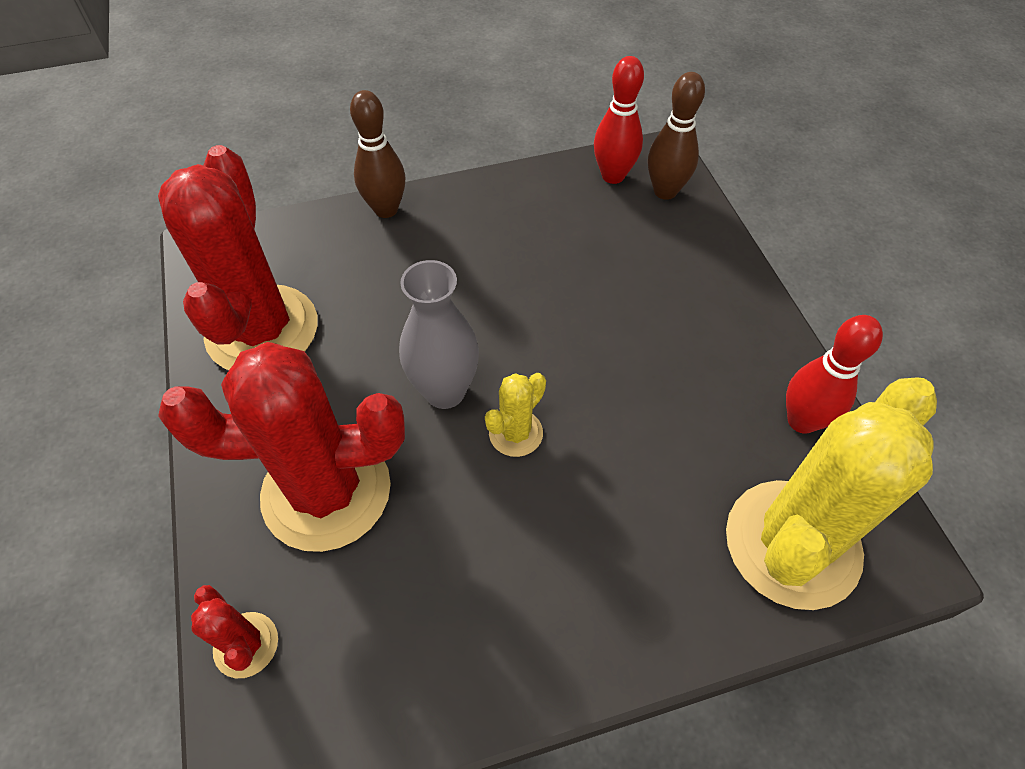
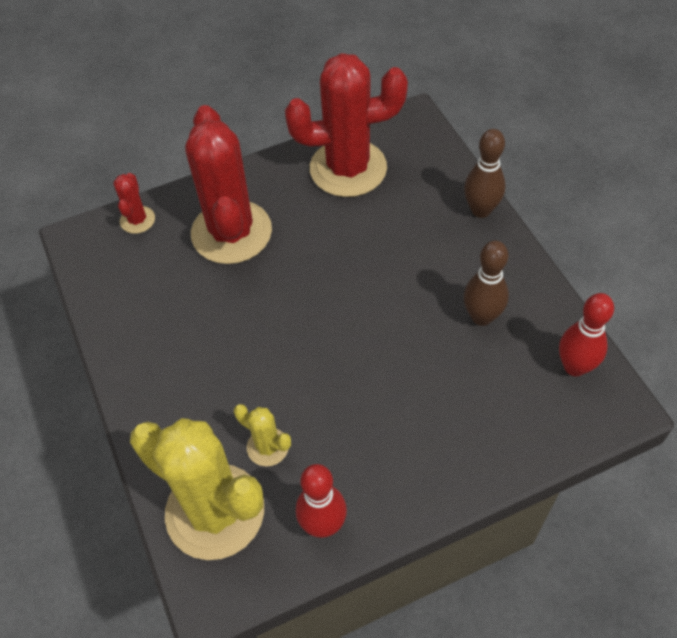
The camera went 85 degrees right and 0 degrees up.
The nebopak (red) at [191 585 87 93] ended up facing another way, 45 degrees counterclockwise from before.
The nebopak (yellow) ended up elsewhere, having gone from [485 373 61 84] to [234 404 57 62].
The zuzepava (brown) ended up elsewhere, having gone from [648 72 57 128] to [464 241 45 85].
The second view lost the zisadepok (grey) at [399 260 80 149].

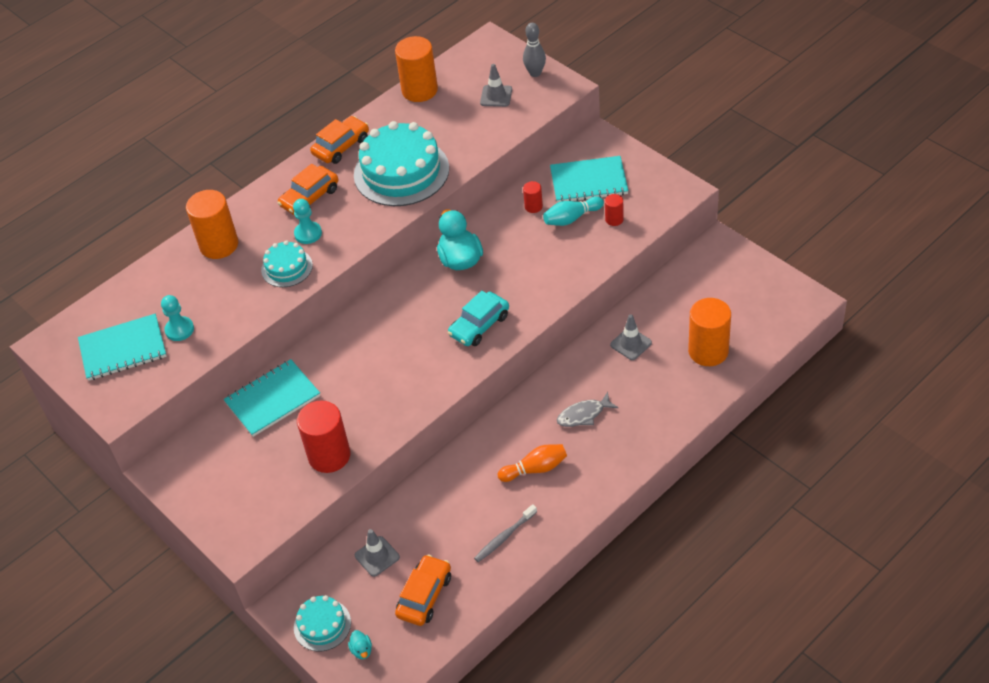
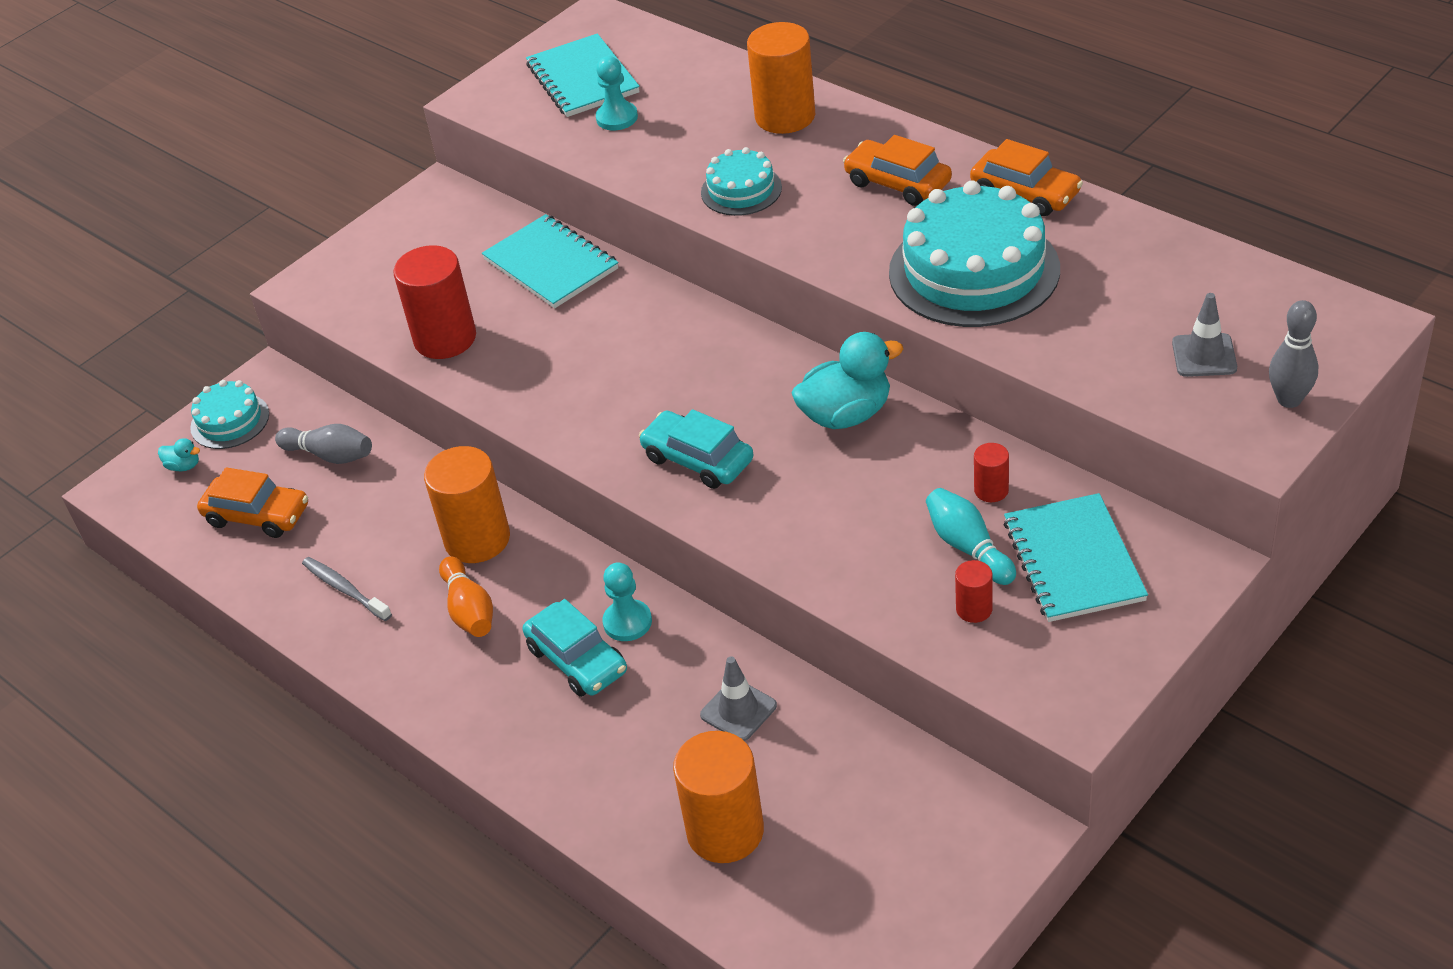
The camera went 85 degrees right and 5 degrees down.
The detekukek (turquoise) at [348 630 24 29] ended up facing another way, 135 degrees counterclockwise from before.
Where the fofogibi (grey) stood at [355 529 45 48], the zuzepava (grey) came to stand at [275 424 97 40].
The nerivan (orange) ended up elsewhere, having gone from [395 36 43 66] to [424 446 86 117].
Where the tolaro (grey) stood at [557 392 61 35], the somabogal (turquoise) came to stand at [522 599 105 98].
The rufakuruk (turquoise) ended up elsewhere, having gone from [293 199 29 45] to [602 562 50 79].

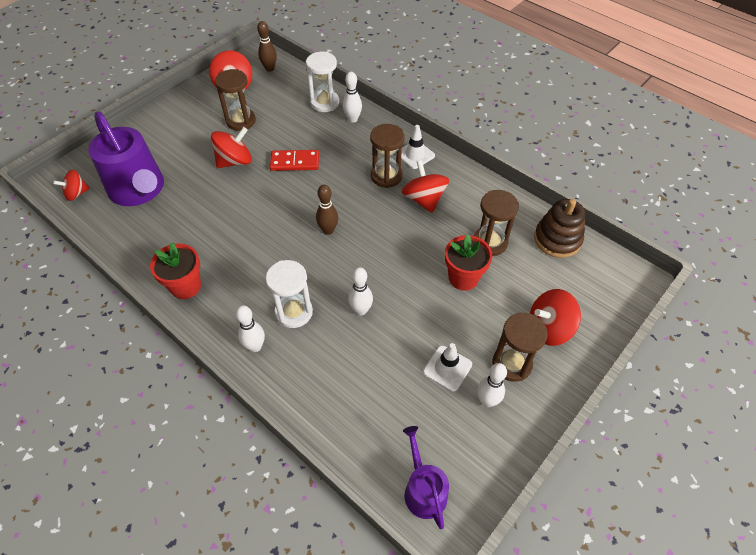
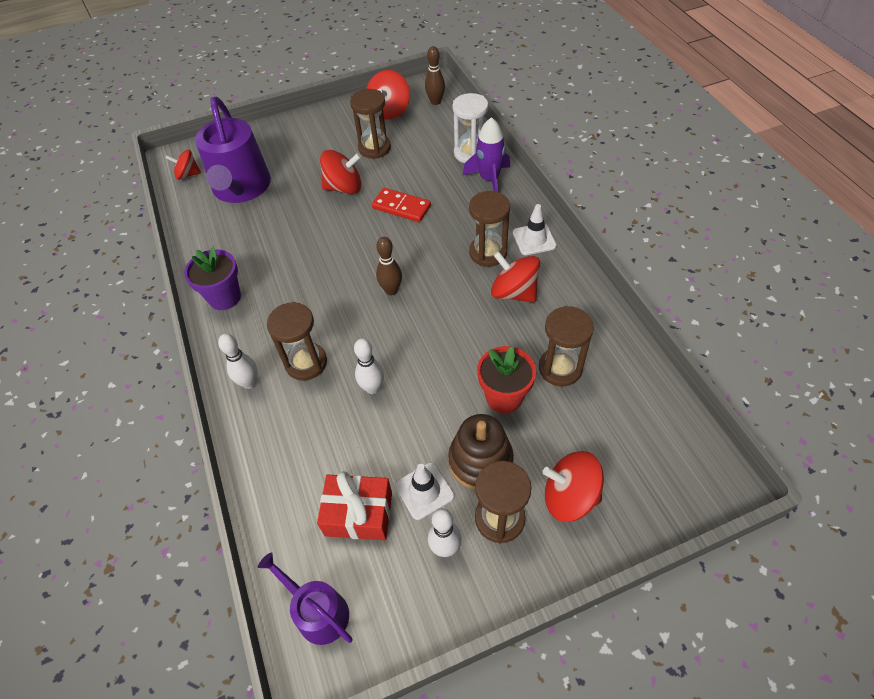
The camera went 30 degrees right and 0 degrees up.
What was the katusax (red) at [150 242 51 57] turned into the katusax (purple) at [184 247 57 63].
The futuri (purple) at [403 426 46 103] ended up facing another way, 60 degrees counterclockwise from before.
What was the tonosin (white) at [266 260 47 68] turned into the tonosin (brown) at [267 302 60 79].
The second view gained the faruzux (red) at [317 471 75 69].
The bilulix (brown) ended up elsewhere, having gone from [534 199 52 59] to [448 414 66 76].
Where the zuzepava (white) stood at [343 72 19 51], the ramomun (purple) came to stand at [463 117 47 75].
The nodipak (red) at [402 160 47 53] ended up facing another way, 60 degrees counterclockwise from before.

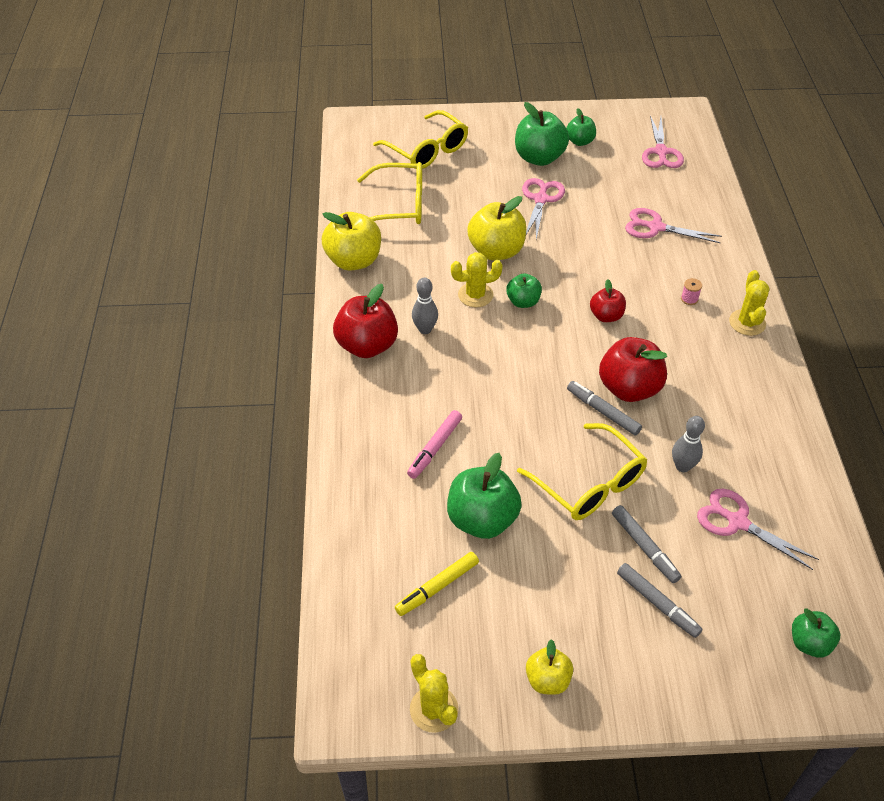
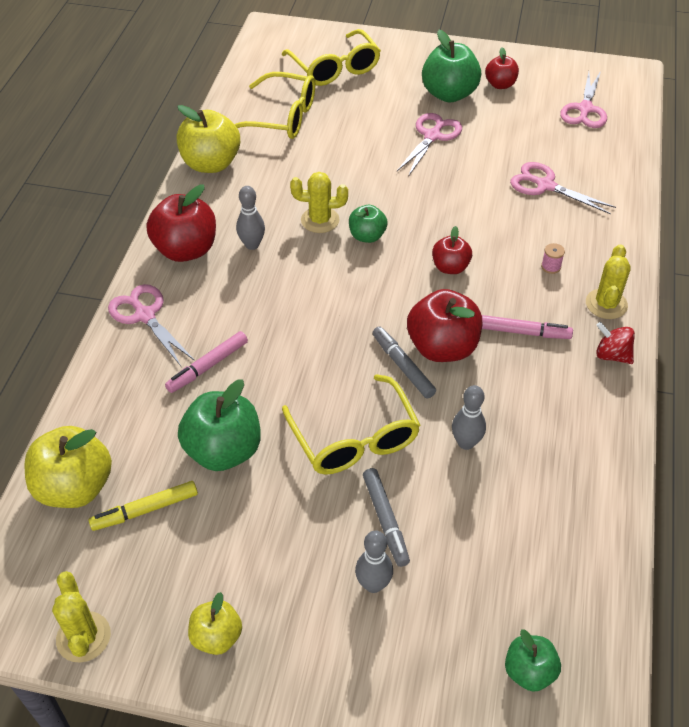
The camera went 15 degrees right and 0 degrees up.
The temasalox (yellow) ended up elsewhere, having gone from [467 196 59 65] to [25 426 87 82].
The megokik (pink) ended up elsewhere, having gone from [697 488 122 82] to [108 284 87 82].
Where the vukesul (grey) stood at [617 563 86 75], the zuzepava (grey) came to stand at [355 531 38 62].
The second view gained the vukesul (pink) at [482 315 91 24].
What was the temasalox (green) at [566 108 30 38] turned into the temasalox (red) at [485 47 34 42].
The second view gained the nodipak (red) at [596 322 39 42].

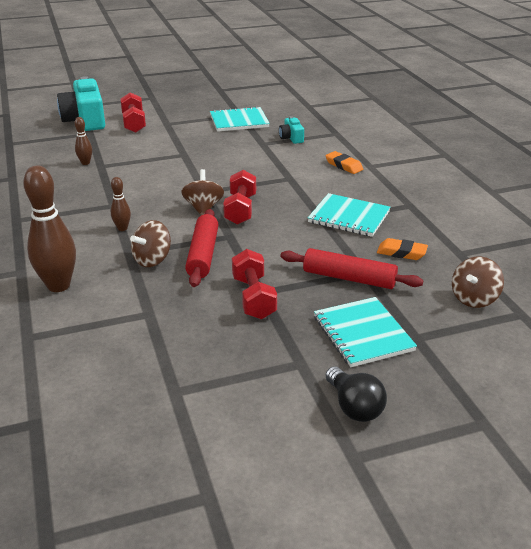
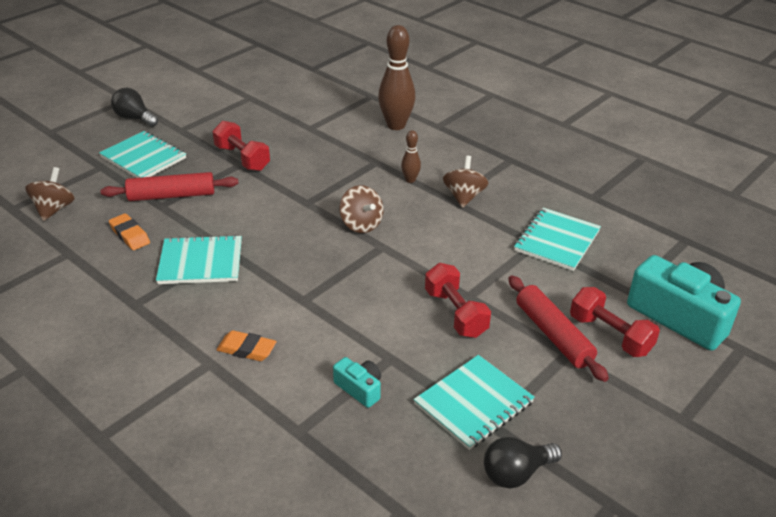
The camera went 150 degrees right and 5 degrees up.
The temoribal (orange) at [377 238 51 22] ended up facing another way, 60 degrees clockwise from before.
The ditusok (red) ended up elsewhere, having gone from [223 170 33 55] to [425 263 66 75].
The nodipak (brown) ended up elsewhere, having gone from [130 220 41 47] to [443 156 45 52].
The second view gained the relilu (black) at [484 437 78 51].
The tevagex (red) ended up elsewhere, having gone from [185 209 34 78] to [508 276 101 106].
Where the zuzepava (brown) stood at [74 117 18 48], the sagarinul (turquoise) came to stand at [514 208 87 63].

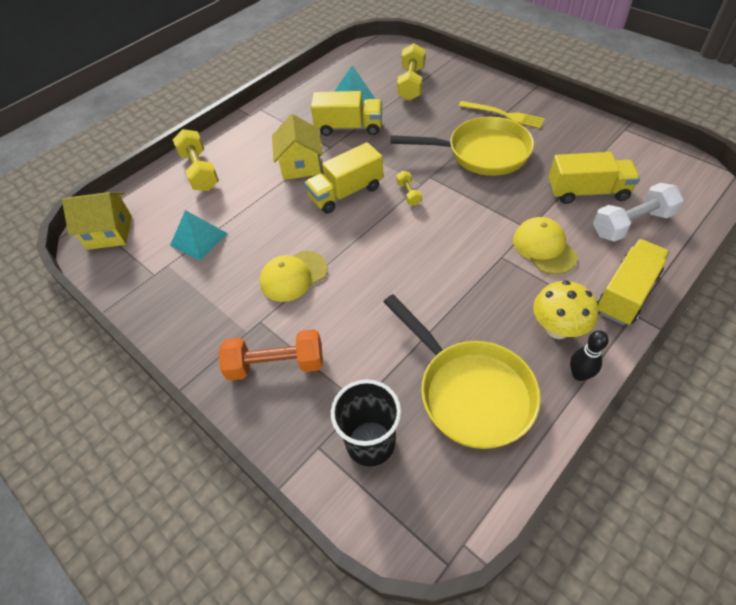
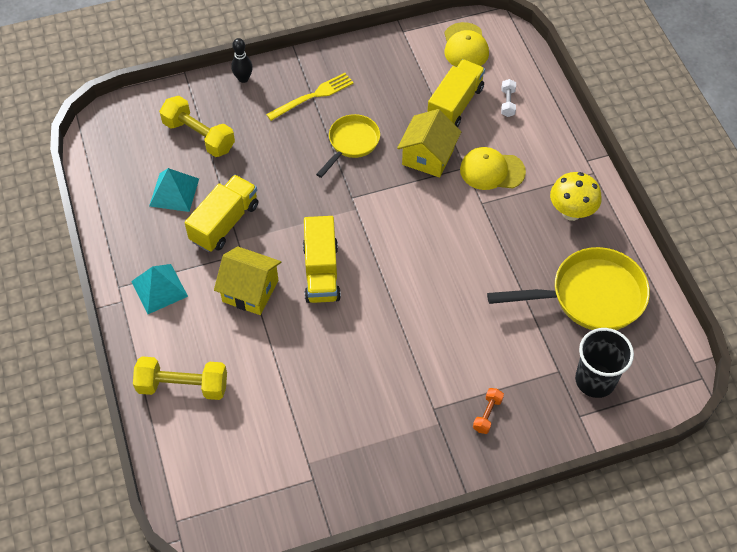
The camera went 65 degrees left and 5 degrees up.
The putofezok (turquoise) ended up elsewhere, having gone from [170 210 58 50] to [131 264 57 50].
The zuzepava (black) ended up elsewhere, having gone from [570 330 39 51] to [231 38 22 45].
The size of the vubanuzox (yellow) at [390 117 144 59] changed by a factor of 0.60.
The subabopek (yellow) ended up elsewhere, having gone from [62 192 70 58] to [397 109 64 68].
The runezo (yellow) ended up elsewhere, having gone from [260 251 68 51] to [444 22 45 45].
The size of the ditusok (orange) at [219 329 104 52] changed by a factor of 0.50.
The size of the ditusok (white) at [593 183 91 59] changed by a factor of 0.50.
The second view lost the ditusok (yellow) at [396 171 26 35].
The second view lost the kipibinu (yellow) at [597 239 73 86].

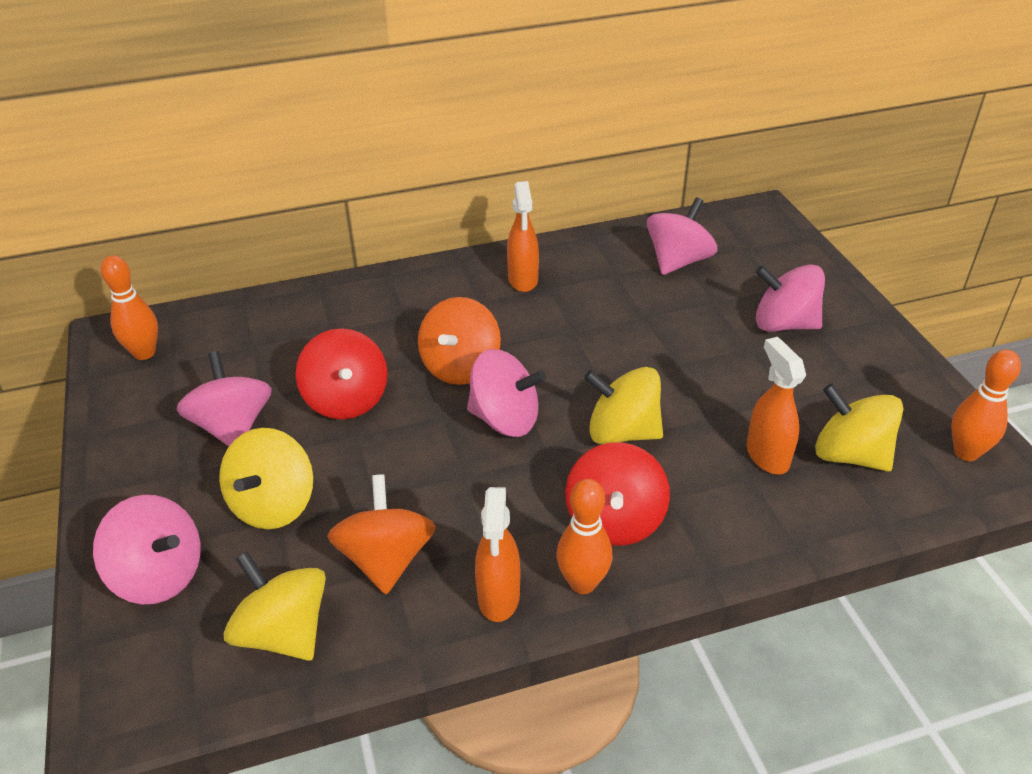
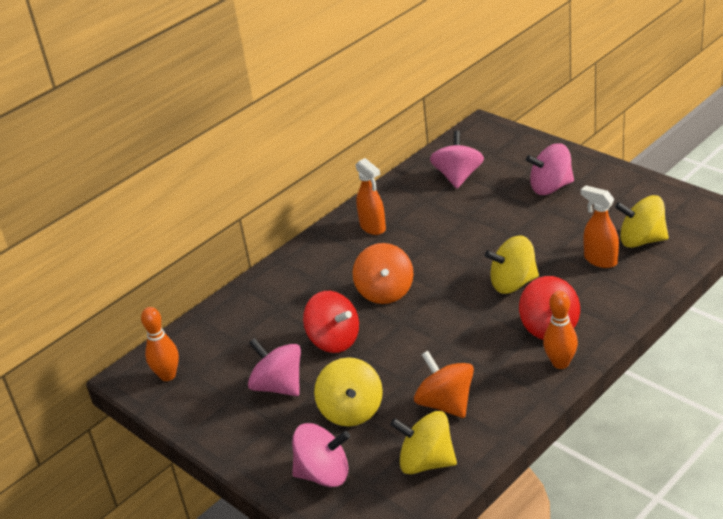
The camera went 25 degrees left and 5 degrees down.
The second view lost the nodipak (pink) at [467 349 79 88].
The second view lost the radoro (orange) at [475 487 45 135].
The second view lost the zuzepava (orange) at [951 350 70 111].

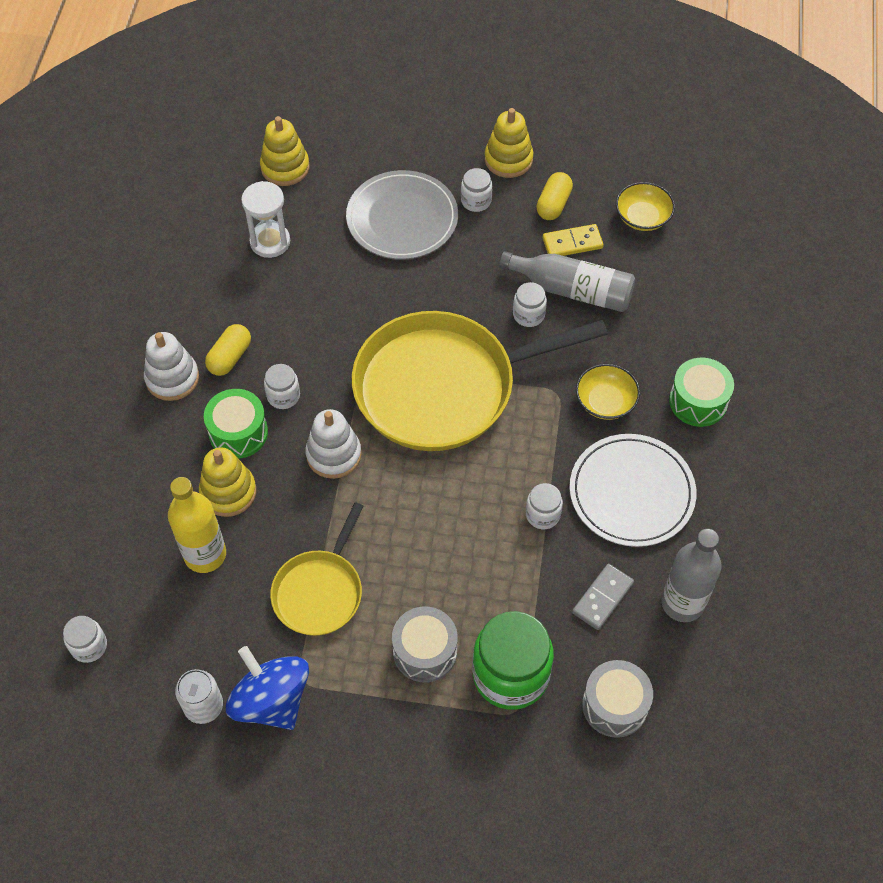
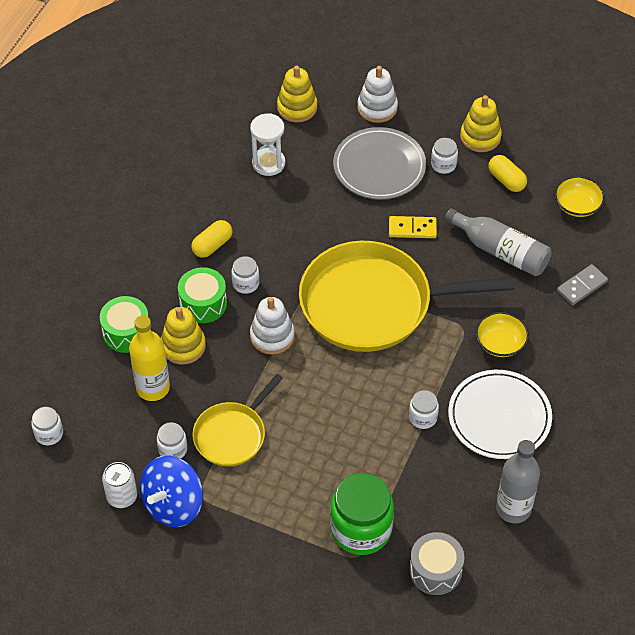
The camera went 15 degrees right and 5 degrees down.
The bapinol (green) ended up elsewhere, having gone from [669 358 65 69] to [100 296 49 57].
The nodipak (blue) at [226 646 83 84] ended up facing another way, 120 degrees counterclockwise from before.
The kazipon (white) ended up elsewhere, having gone from [513 282 34 45] to [157 422 30 37].
The bilulix (white) ended up elsewhere, having gone from [144 332 55 69] to [357 66 41 57].
The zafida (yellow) ended up elsewhere, having gone from [543 224 61 32] to [389 216 48 22].
The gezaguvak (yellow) at [536 172 37 48] ended up facing another way, 75 degrees counterclockwise from before.
The zafida (grey) ended up elsewhere, having gone from [572 564 62 66] to [557 264 51 41].
The second view lost the bapinol (grey) at [392 607 66 76].

